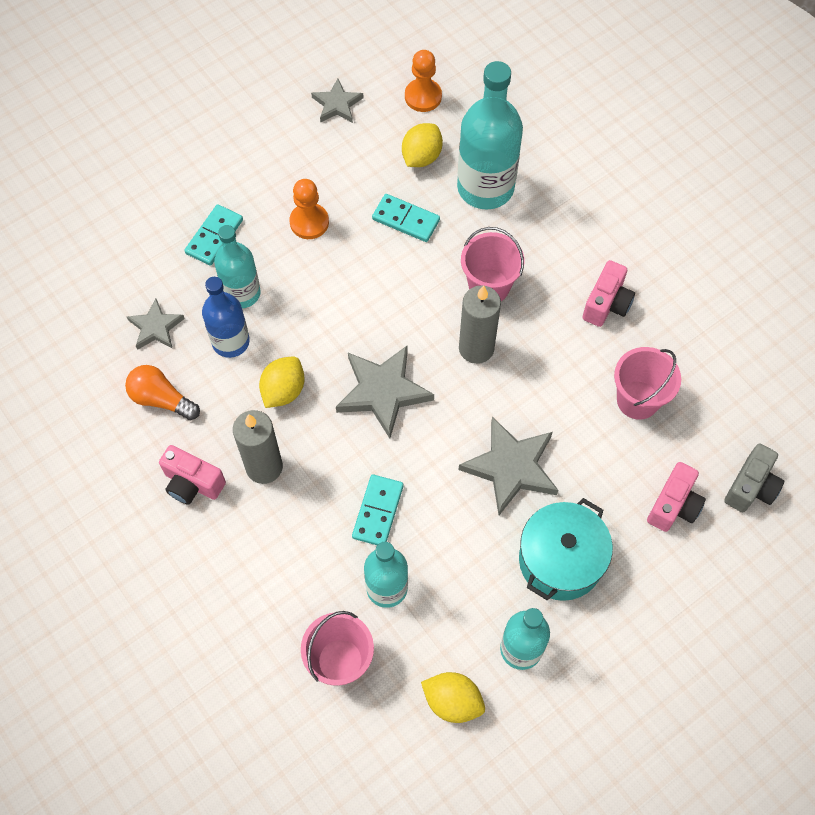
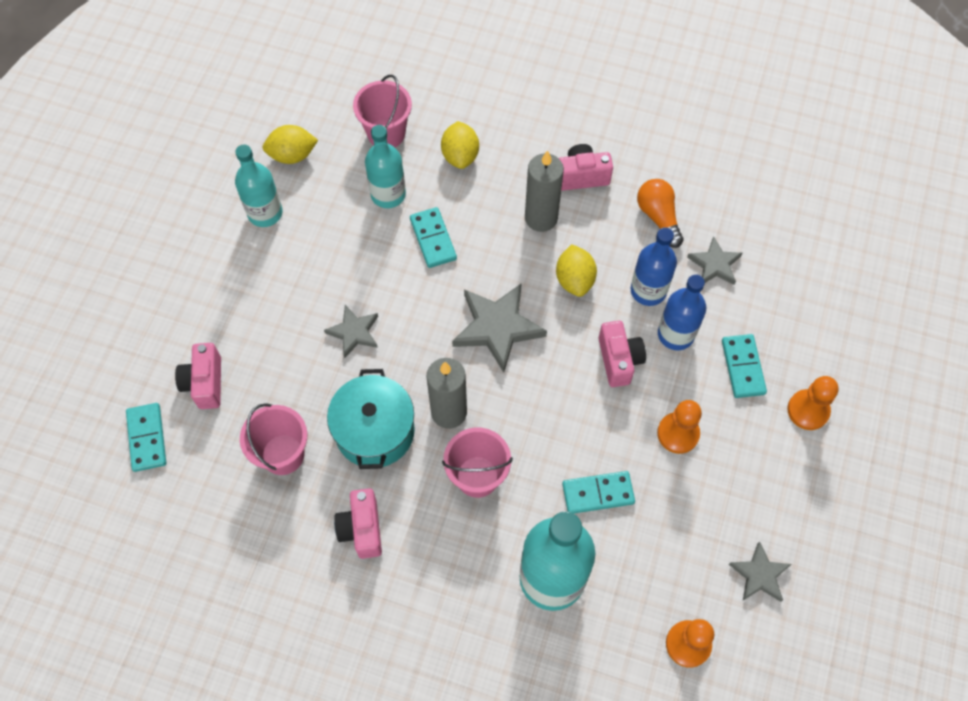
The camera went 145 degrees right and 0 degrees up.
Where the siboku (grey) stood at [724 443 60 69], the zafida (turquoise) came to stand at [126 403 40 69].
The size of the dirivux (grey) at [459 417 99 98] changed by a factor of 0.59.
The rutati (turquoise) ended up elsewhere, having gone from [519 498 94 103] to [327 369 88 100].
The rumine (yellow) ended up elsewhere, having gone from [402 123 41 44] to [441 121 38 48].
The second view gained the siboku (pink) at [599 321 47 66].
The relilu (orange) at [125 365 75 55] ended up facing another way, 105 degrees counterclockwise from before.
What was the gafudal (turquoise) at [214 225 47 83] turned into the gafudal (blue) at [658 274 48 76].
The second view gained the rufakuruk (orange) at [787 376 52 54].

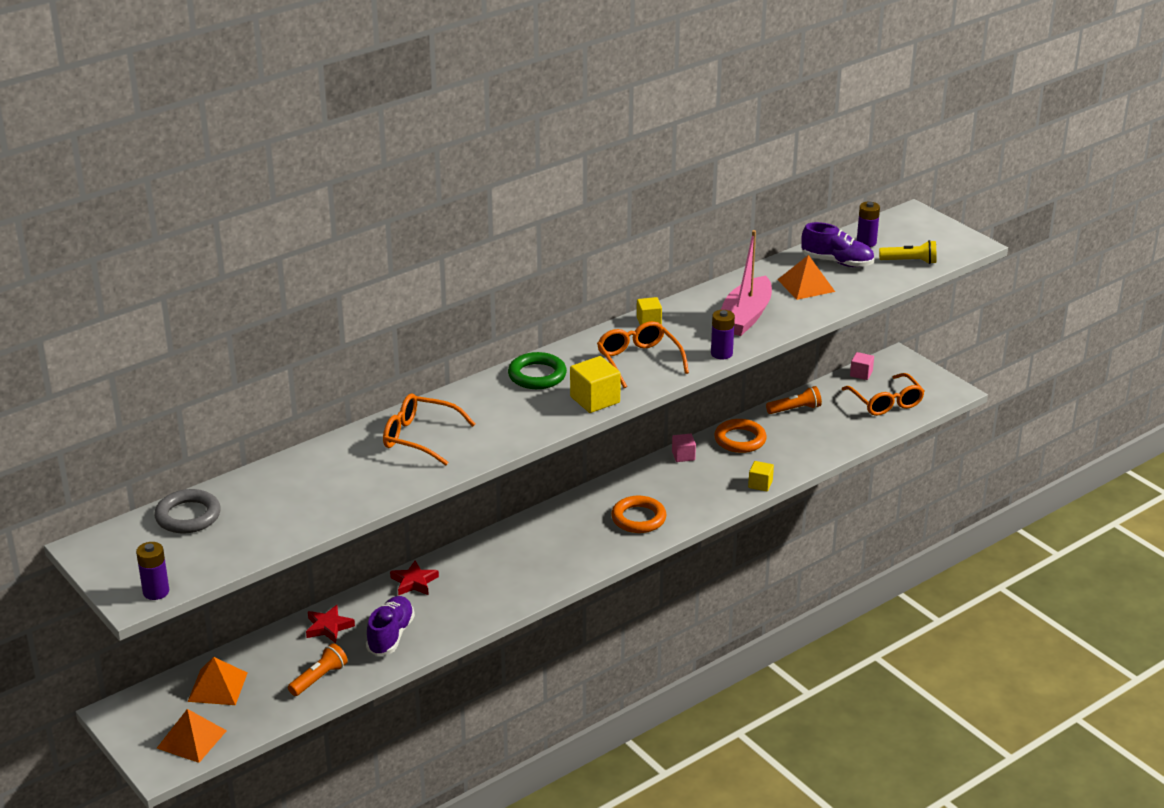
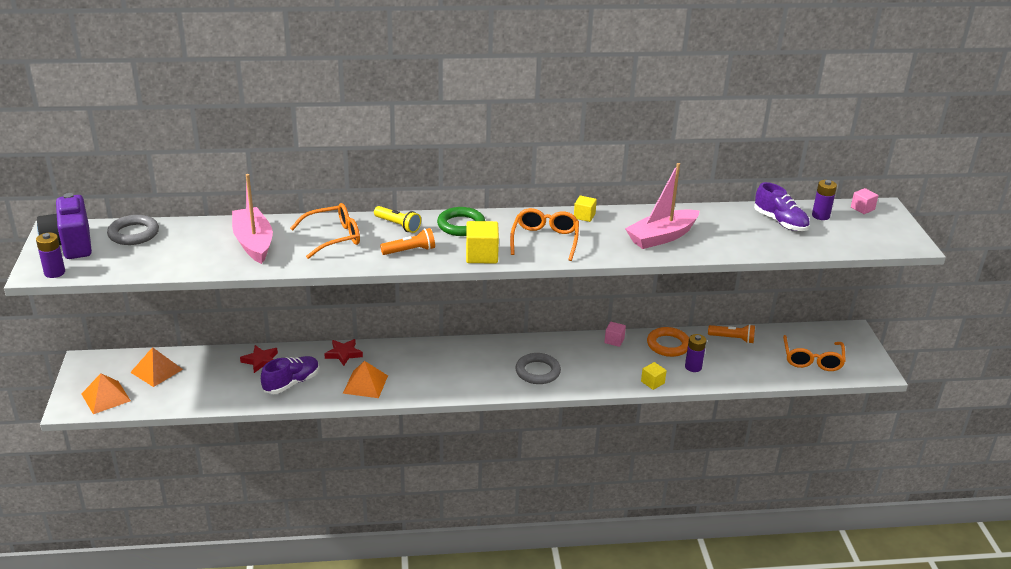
The camera went 30 degrees right and 0 degrees up.
The second view gained the siboku (purple) at [37 193 55 66].
The second view gained the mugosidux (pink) at [232 174 41 90].
The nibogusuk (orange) at [383 394 92 71] ended up facing another way, 105 degrees clockwise from before.
The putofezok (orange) ended up elsewhere, having gone from [777 255 58 45] to [343 361 45 37].
The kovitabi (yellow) ended up elsewhere, having gone from [879 240 57 24] to [374 206 47 27].
The kovitabi (orange) ended up elsewhere, having gone from [288 643 60 53] to [380 228 55 27].
What was the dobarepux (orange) at [611 496 56 37] turned into the dobarepux (grey) at [515 353 46 31].
The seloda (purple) ended up elsewhere, having gone from [711 310 24 49] to [685 334 21 38].
The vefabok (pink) ended up elsewhere, having gone from [850 352 24 28] to [851 188 27 26].

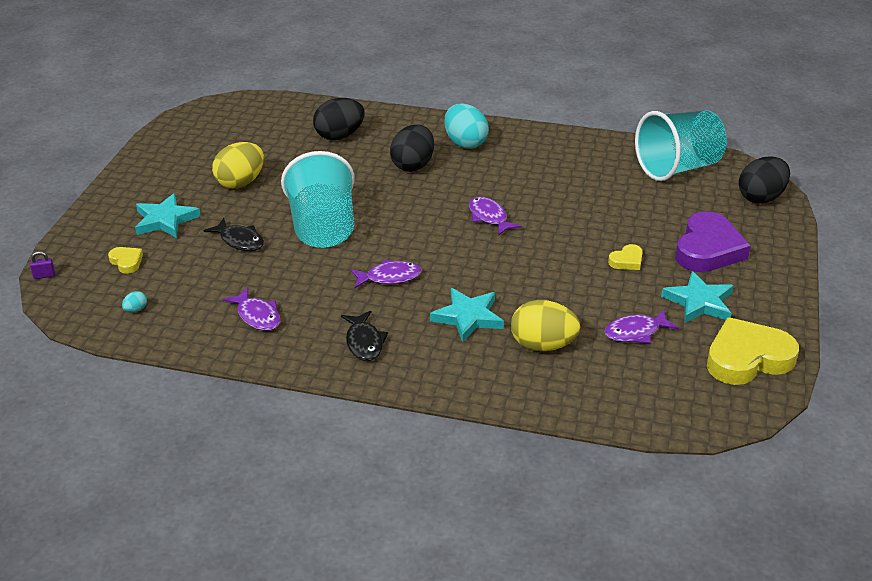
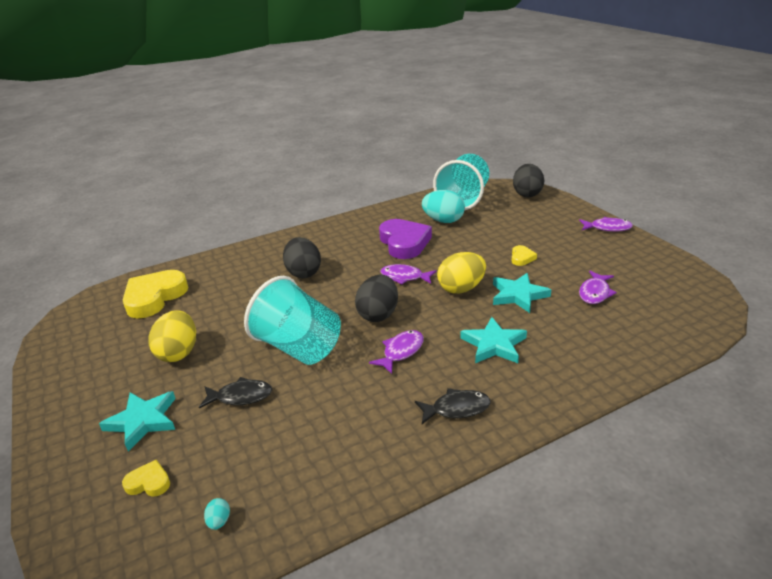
The camera went 40 degrees left and 5 degrees down.
The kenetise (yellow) ended up elsewhere, having gone from [707 317 92 68] to [123 270 65 48].
The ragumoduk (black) ended up elsewhere, having gone from [313 98 52 42] to [355 275 43 47].
The kenetise (purple) ended up elsewhere, having gone from [675 211 76 61] to [379 219 53 40].
The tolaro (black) at [341 311 47 50] ended up facing another way, 45 degrees counterclockwise from before.
The ragumoduk (turquoise) ended up elsewhere, having gone from [444 104 45 45] to [422 190 43 33].
The ragumoduk (yellow) ended up elsewhere, having gone from [511 300 69 51] to [437 252 49 42].
The dirivux (turquoise) ended up elsewhere, having gone from [661 271 73 52] to [493 273 58 40].
The tolaro (purple) ended up elsewhere, having gone from [222 287 58 44] to [579 217 54 15].
The second view lost the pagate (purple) at [30 251 25 28].

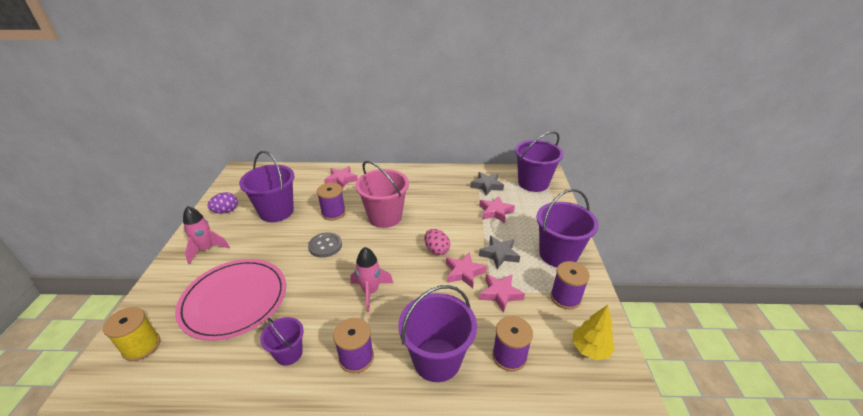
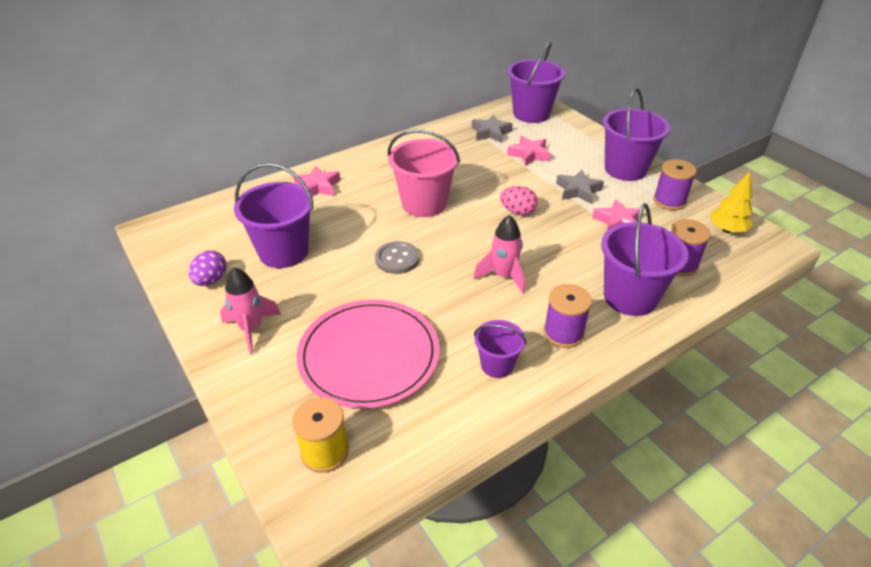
The camera went 35 degrees left and 5 degrees up.
The second view lost the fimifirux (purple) at [317 183 29 37].
The second view lost the dirivux (pink) at [446 252 41 36].

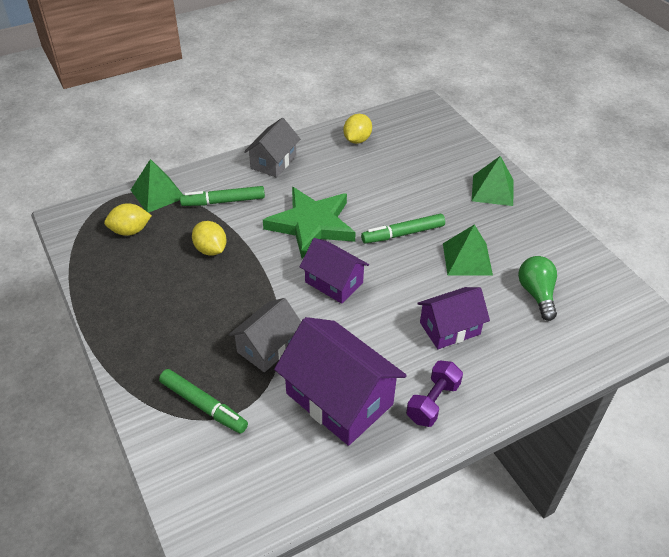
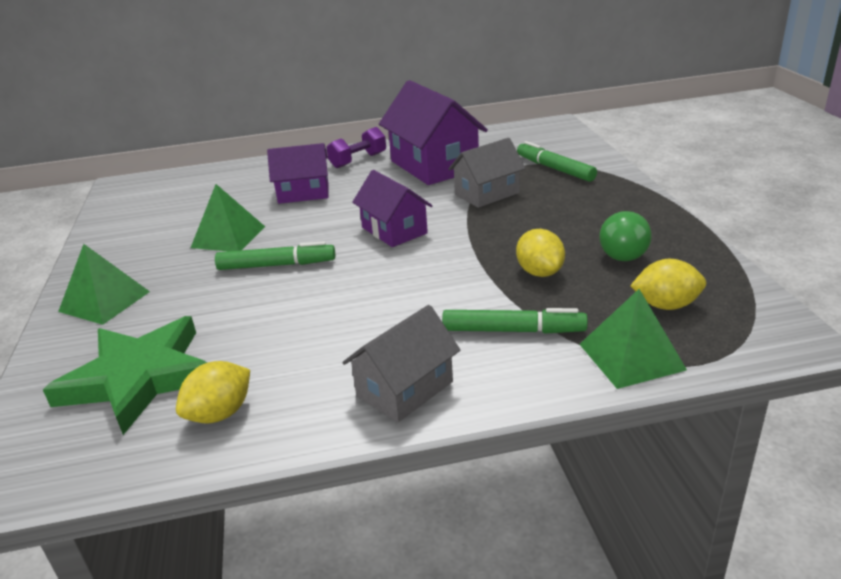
The camera went 160 degrees left and 15 degrees down.
The dirivux (green) ended up elsewhere, having gone from [263 187 93 72] to [43 316 165 119].
The relilu (green) ended up elsewhere, having gone from [518 256 39 65] to [599 211 53 50].

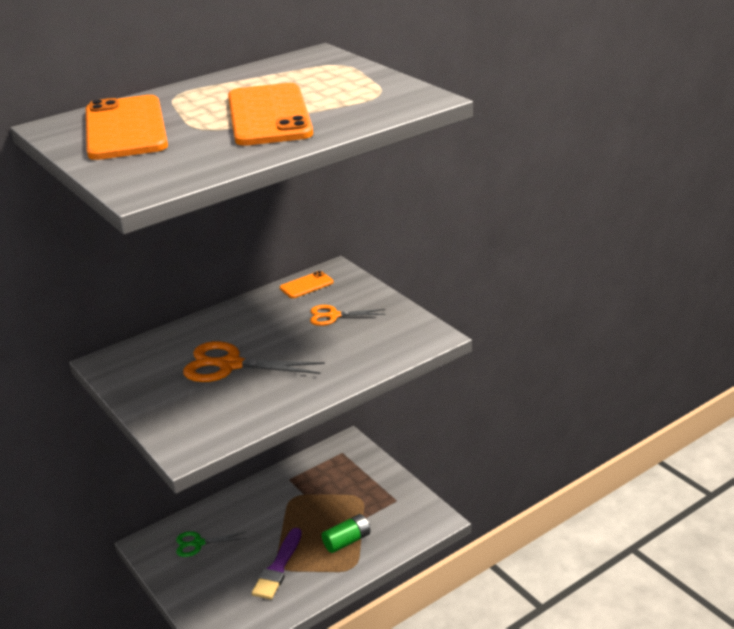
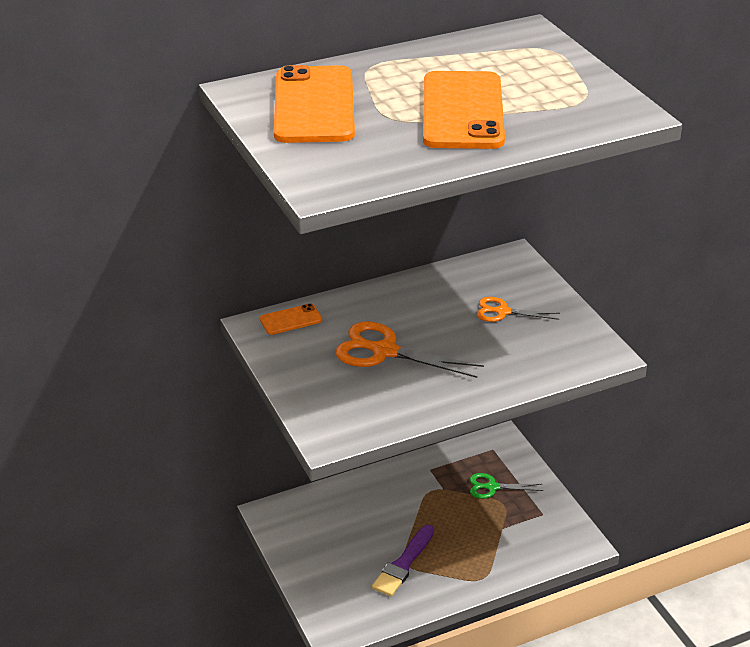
The camera went 10 degrees right and 5 degrees up.
The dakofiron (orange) ended up elsewhere, having gone from [280 271 54 27] to [260 303 62 32].
The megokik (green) ended up elsewhere, having gone from [176 531 71 26] to [470 473 73 26].
The second view lost the seloda (green) at [322 514 48 39].

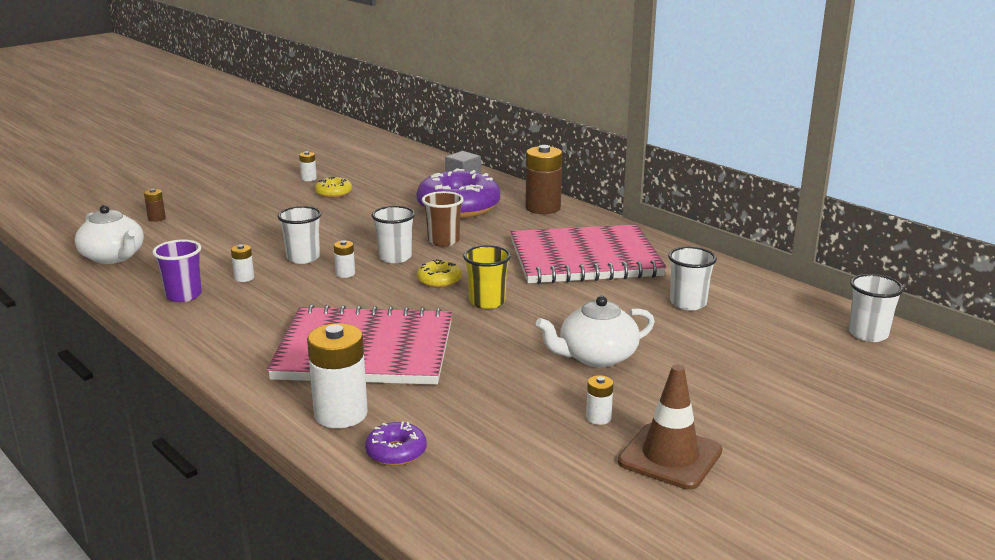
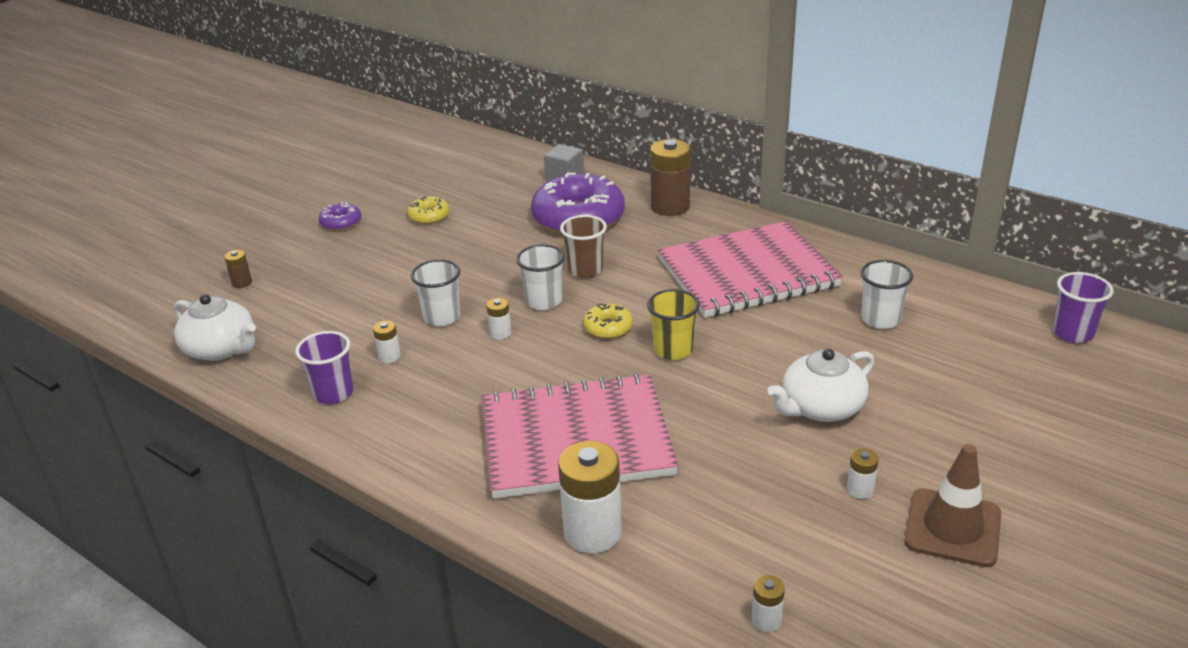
The camera went 10 degrees left and 10 degrees up.
The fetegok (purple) ended up elsewhere, having gone from [365 421 62 45] to [319 202 43 29].
The seloda (white) ended up elsewhere, having gone from [299 151 18 30] to [752 575 33 57].
What was the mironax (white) at [849 274 55 68] turned into the mironax (purple) at [1052 272 62 71].

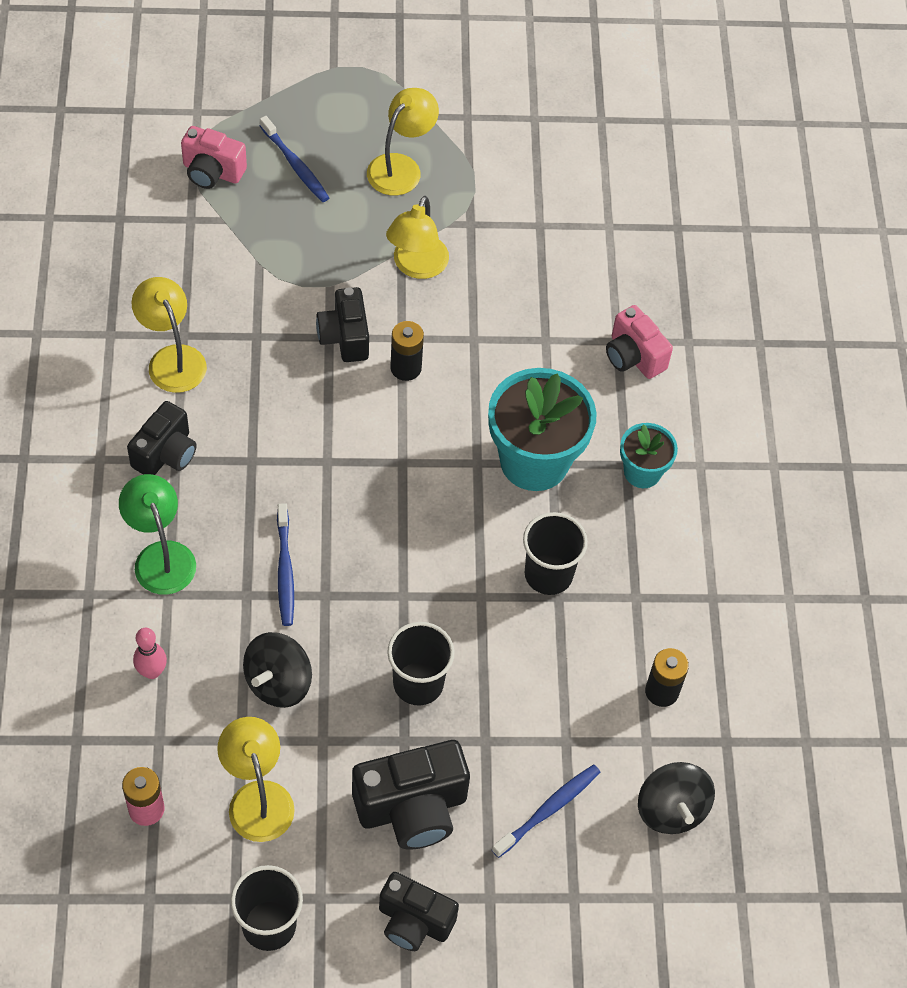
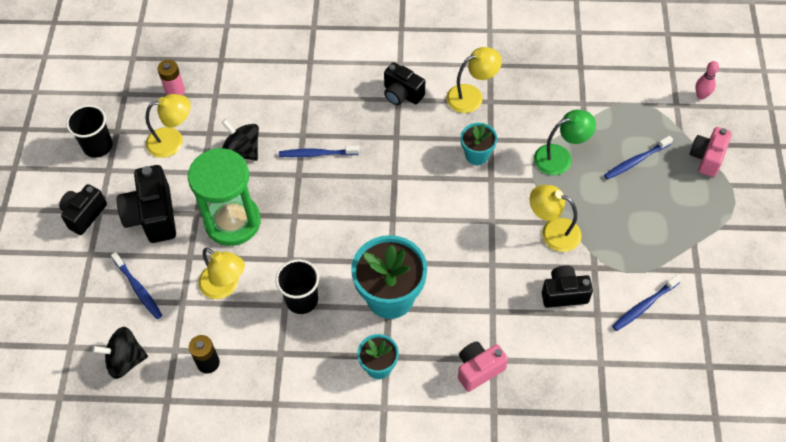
The camera went 100 degrees right and 0 degrees up.
Where the mironax (black) stood at [387 622 67 84], the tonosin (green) came to stand at [188 148 73 98].
The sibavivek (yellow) ended up elsewhere, having gone from [367 88 72 108] to [198 247 47 52].
The second view gained the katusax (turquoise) at [460 123 37 42].
The sibavivek (green) ended up elsewhere, having gone from [119 474 77 121] to [534 110 62 65].
The siboku (black) ended up elsewhere, having gone from [316 287 53 75] to [542 265 51 43].
The second view gained the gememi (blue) at [612 274 70 57].
The siboku (pink) ended up elsewhere, having gone from [181 126 66 63] to [690 127 42 50].
The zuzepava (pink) ended up elsewhere, having gone from [133 628 34 51] to [695 61 24 39].
The second view lost the seloda (black) at [390 321 34 60].

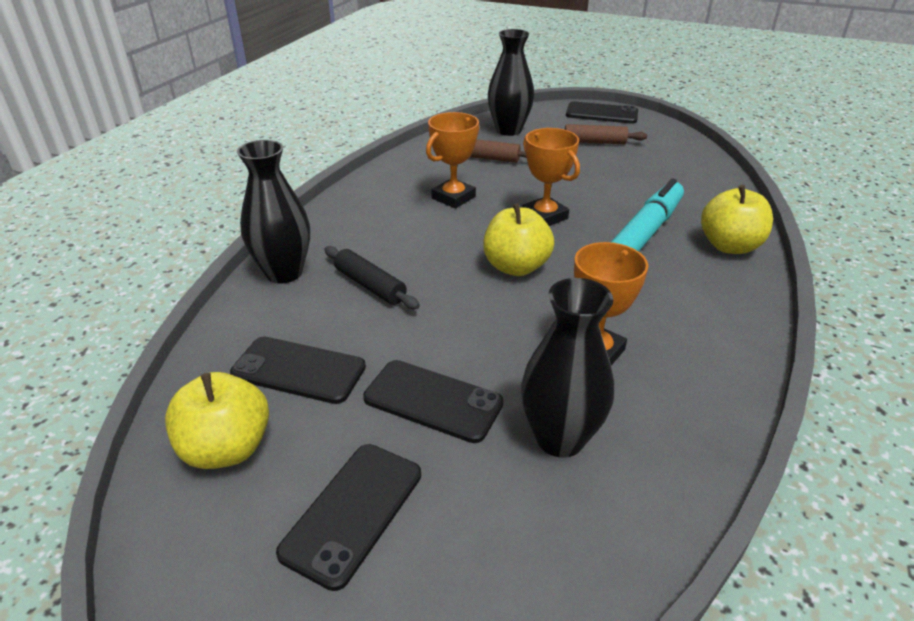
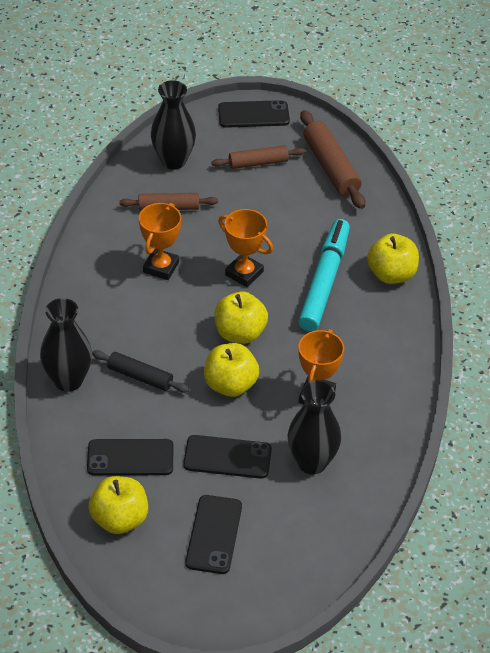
The camera went 20 degrees left and 10 degrees up.
The second view gained the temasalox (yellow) at [204 343 55 54].
The second view gained the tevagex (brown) at [300 110 65 99].

